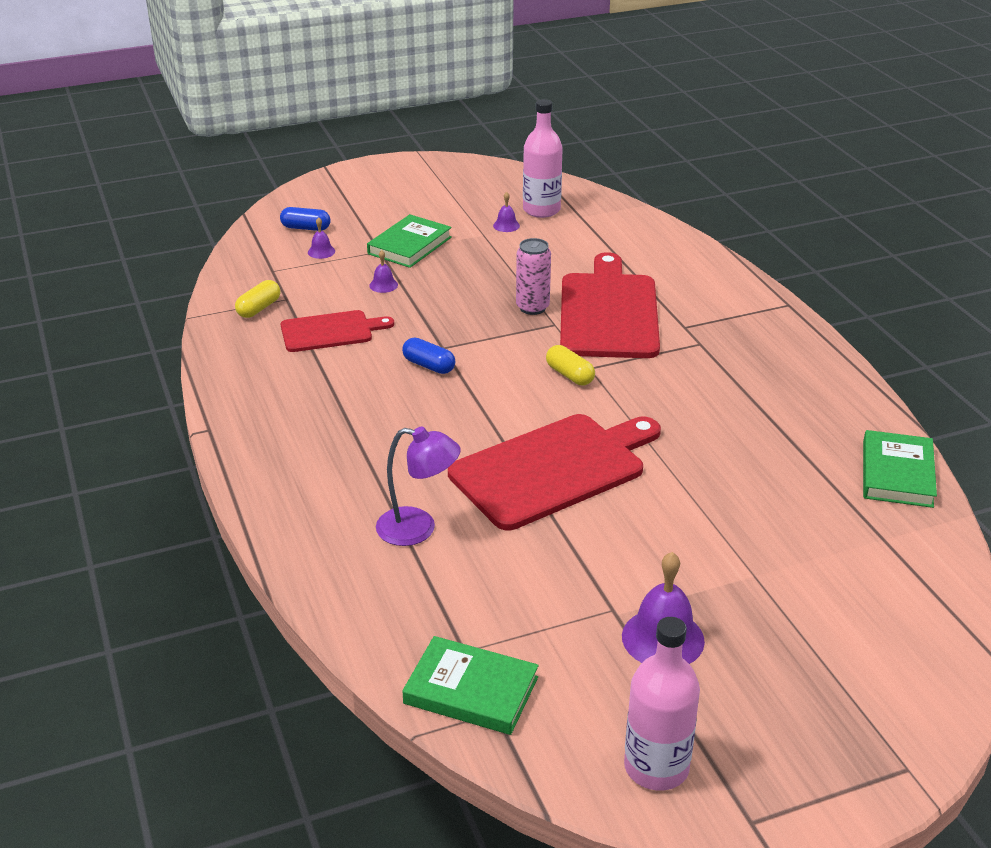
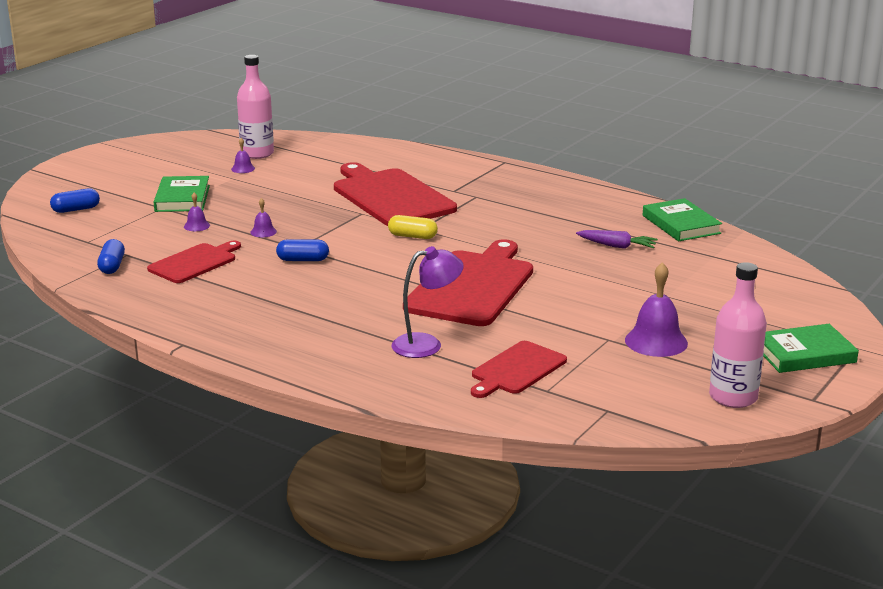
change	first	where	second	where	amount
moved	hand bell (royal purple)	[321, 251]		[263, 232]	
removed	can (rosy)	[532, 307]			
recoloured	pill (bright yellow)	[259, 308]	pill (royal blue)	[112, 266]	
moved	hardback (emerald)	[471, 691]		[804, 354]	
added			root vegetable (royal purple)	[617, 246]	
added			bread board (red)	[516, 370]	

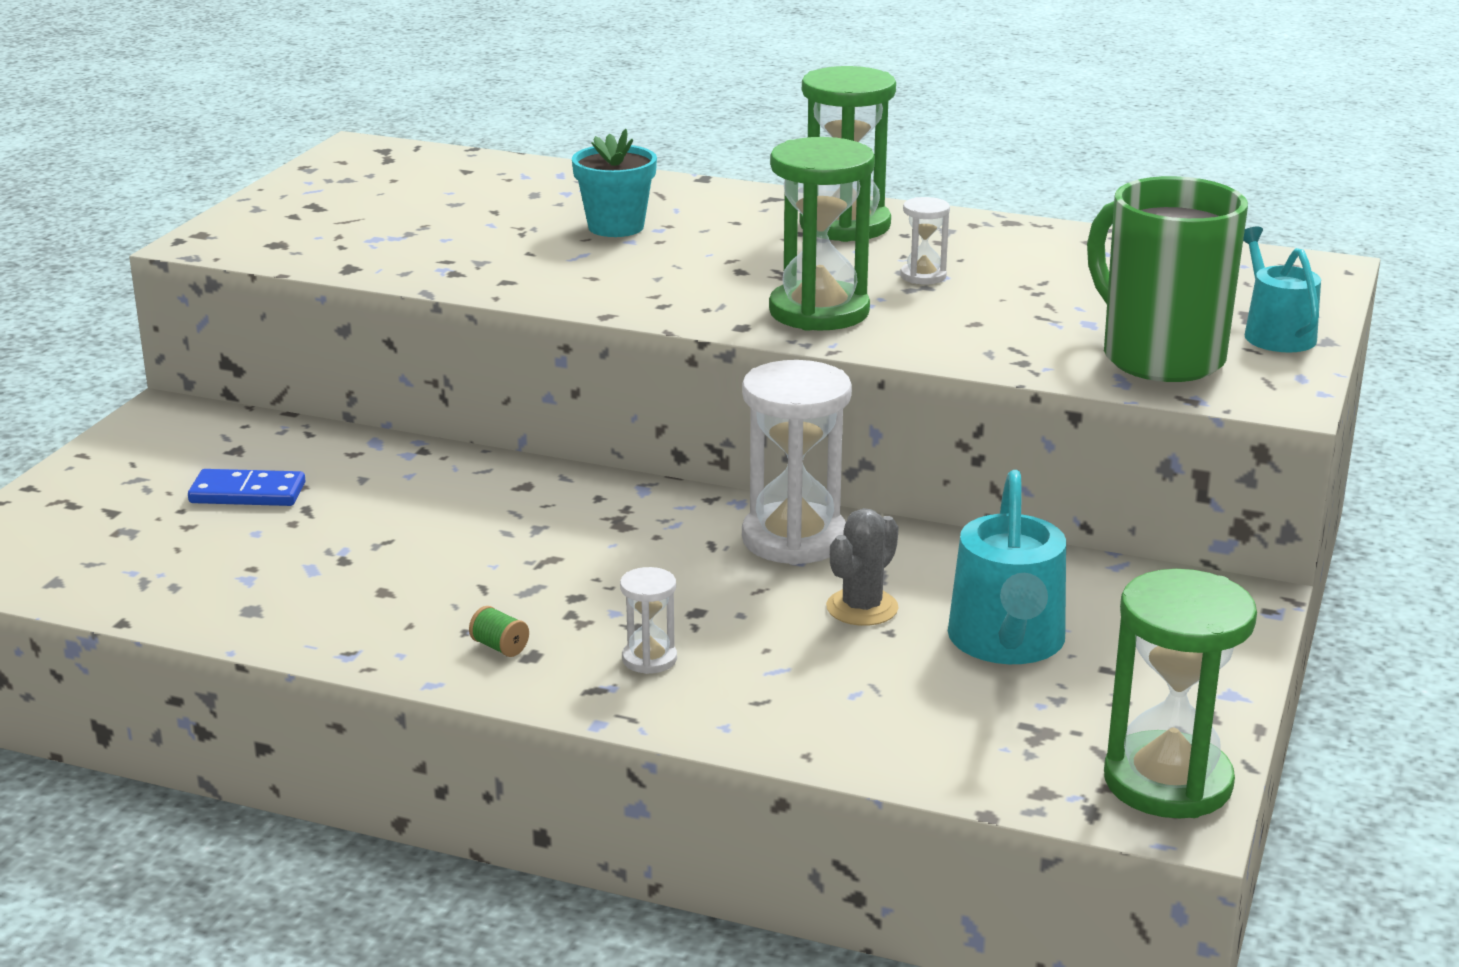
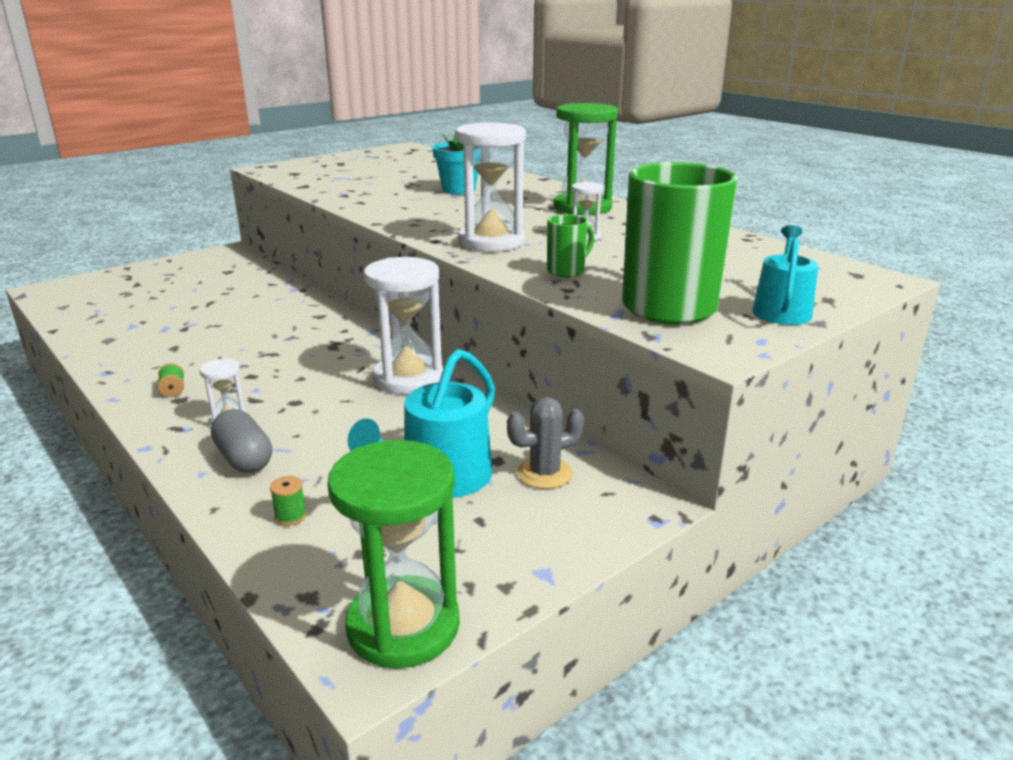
change	first	where	second	where	amount
recoloured	hourglass (emerald)	[819, 311]	hourglass (white)	[491, 241]	
removed	domino (royal blue)	[247, 493]			
moved	prickly plant (grey)	[862, 608]		[544, 473]	
added			coffee mug (emerald)	[567, 271]	
added			pill (grey)	[244, 458]	
added			spool (emerald)	[290, 516]	

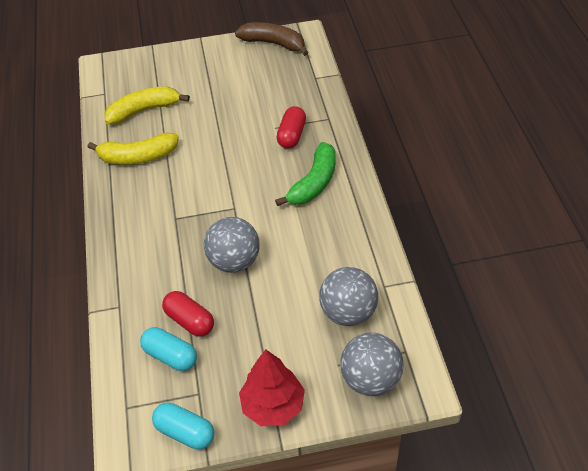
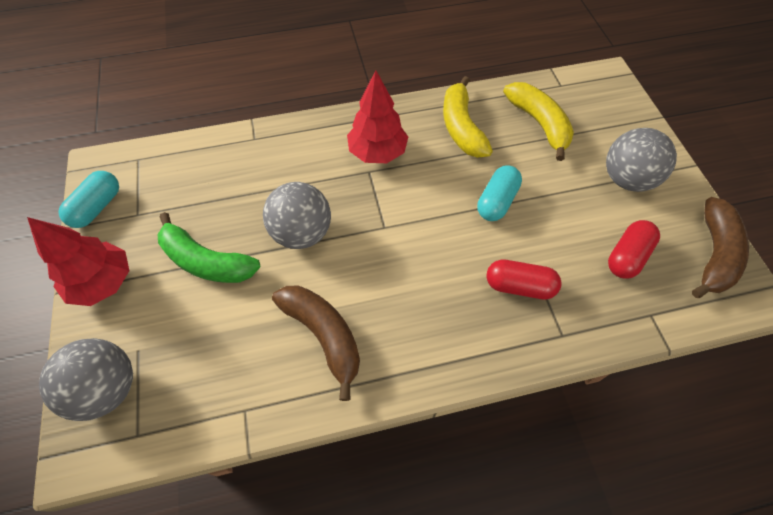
change	first	where	second	where	amount
moved	toy banana (emerald)	[314, 183]		[206, 261]	
moved	ball (grey)	[348, 312]		[626, 179]	
moved	pill (red)	[190, 321]		[627, 256]	
moved	pill (teal)	[170, 356]		[496, 201]	
added			toy tree (red)	[377, 152]	
added			toy banana (brown)	[324, 336]	

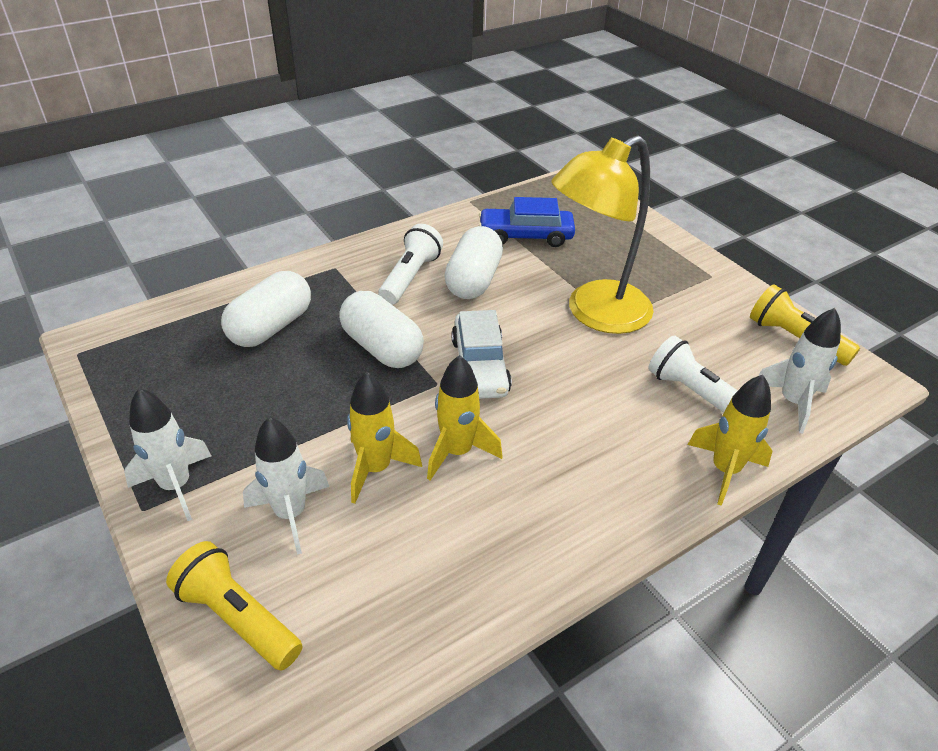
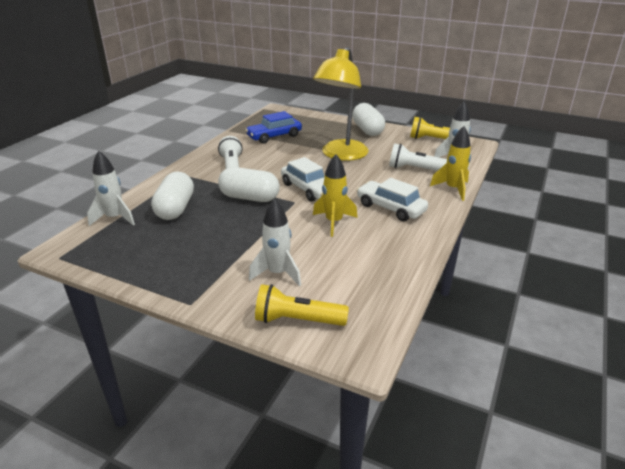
change	first	where	second	where	amount
moved	pill (white)	[473, 280]		[367, 130]	
removed	spaceship (bright yellow)	[376, 469]			
moved	spaceship (white)	[176, 486]		[115, 218]	
added			automobile (white)	[390, 208]	

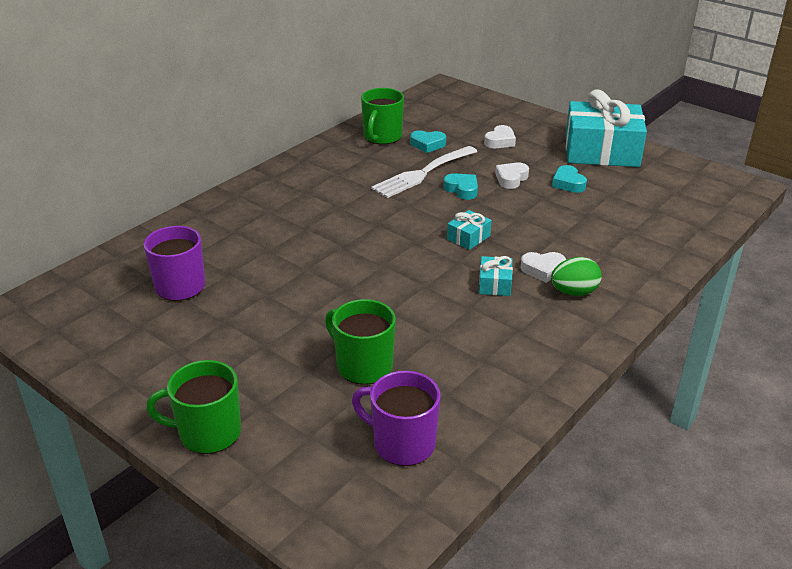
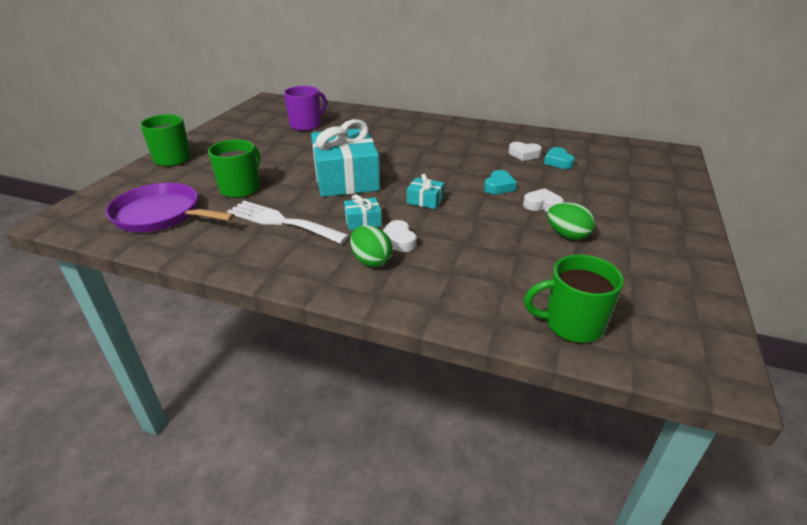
change	first	where	second	where	amount
moved	coffee mug (emerald)	[382, 137]		[571, 324]	
moved	wrapped gift (teal)	[601, 151]		[345, 178]	
moved	heart (white)	[500, 141]		[524, 154]	
moved	fork (white)	[422, 173]		[281, 222]	
replaced	heart (teal)	[568, 183]	egg shape (emerald)	[567, 235]	
replaced	coffee mug (royal purple)	[402, 443]	skillet (royal purple)	[161, 215]	

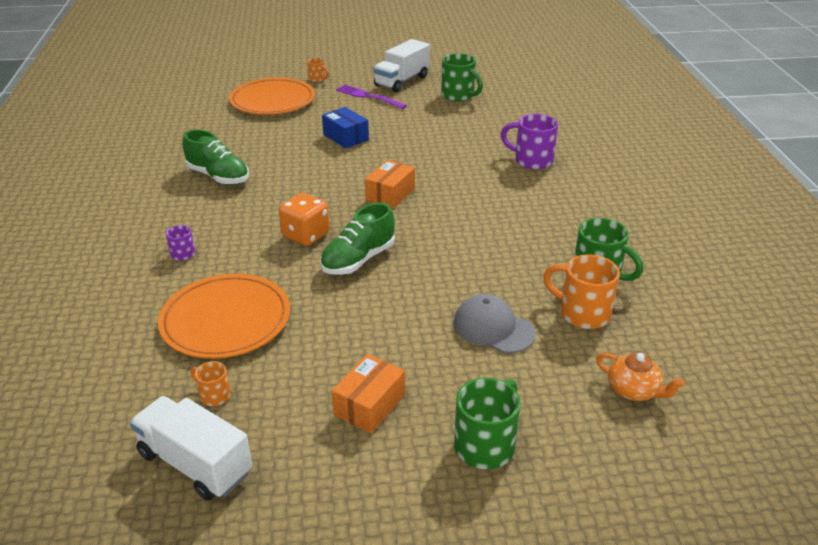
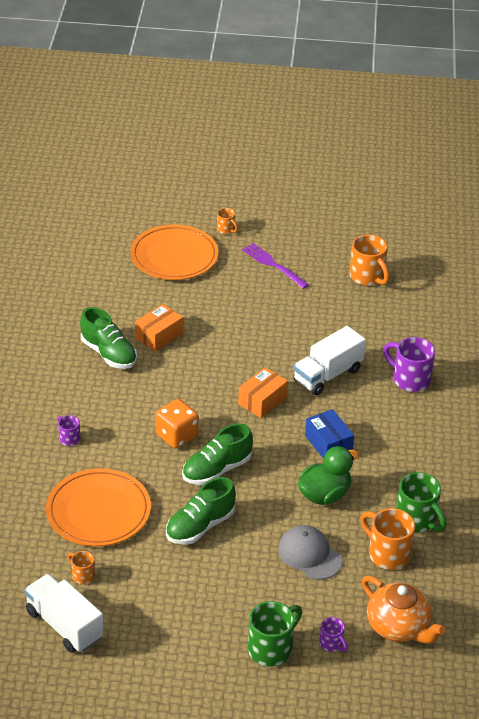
change	first	where	second	where	amount
moved	lorry (white)	[402, 81]		[327, 375]	
recoloured	coffee mug (emerald)	[459, 95]	coffee mug (orange)	[367, 277]	
moved	box (royal blue)	[346, 137]		[328, 443]	
resized	tea pot (orange)	[634, 390]		[399, 627]	x1.57
moved	box (orange)	[369, 405]		[159, 336]	
added			toy duck (emerald)	[324, 494]	
added			lace-up shoe (emerald)	[200, 526]	
added			coffee mug (royal purple)	[331, 644]	

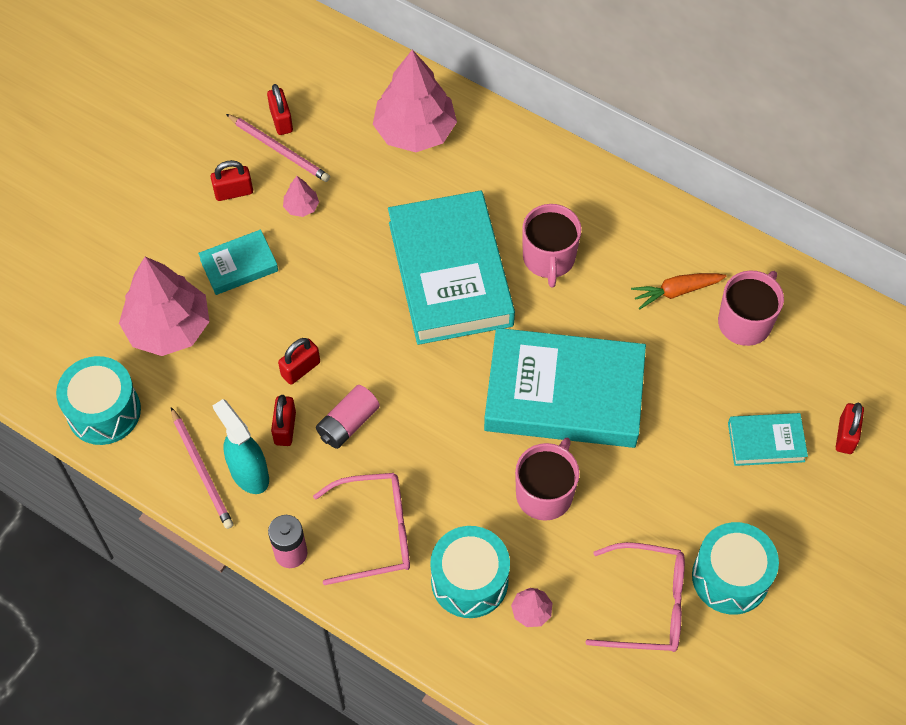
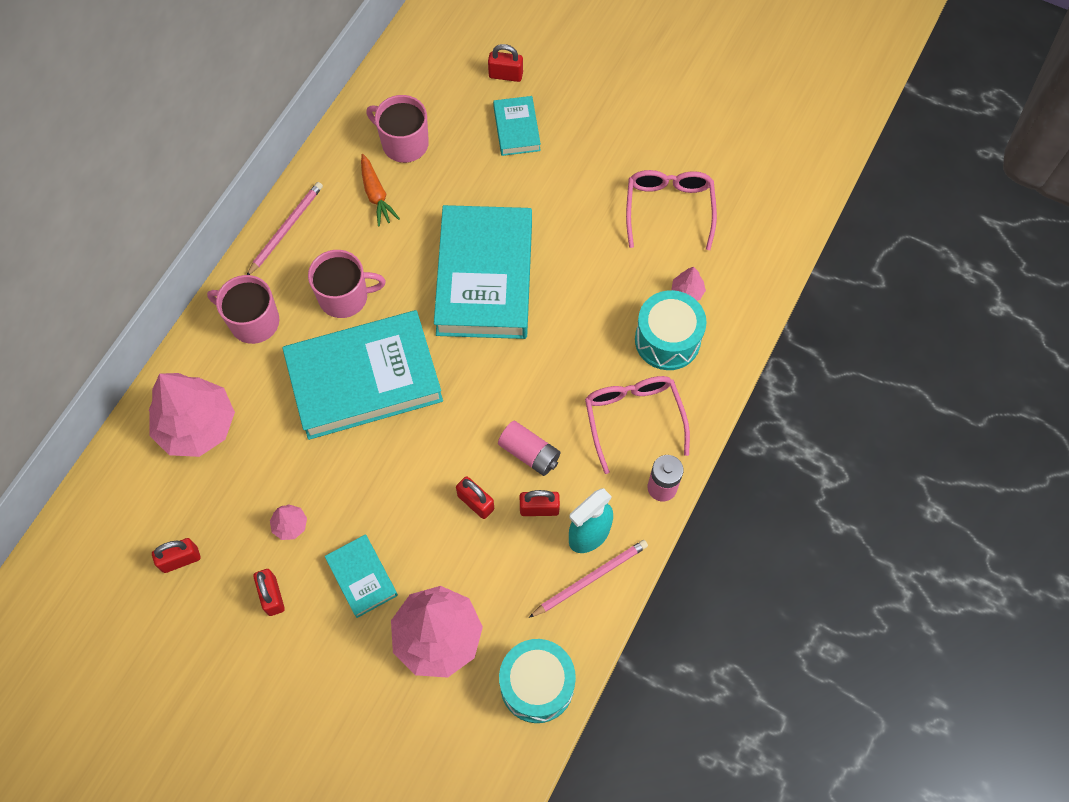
change	first	where	second	where	amount
moved	wooden pencil (rosy)	[279, 150]		[286, 229]	
moved	coffee mug (rosy)	[545, 493]		[253, 321]	
removed	drum (teal)	[730, 577]			

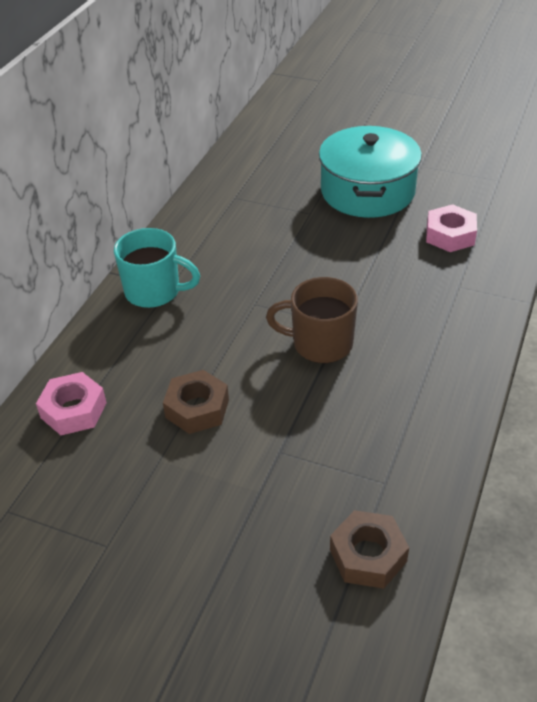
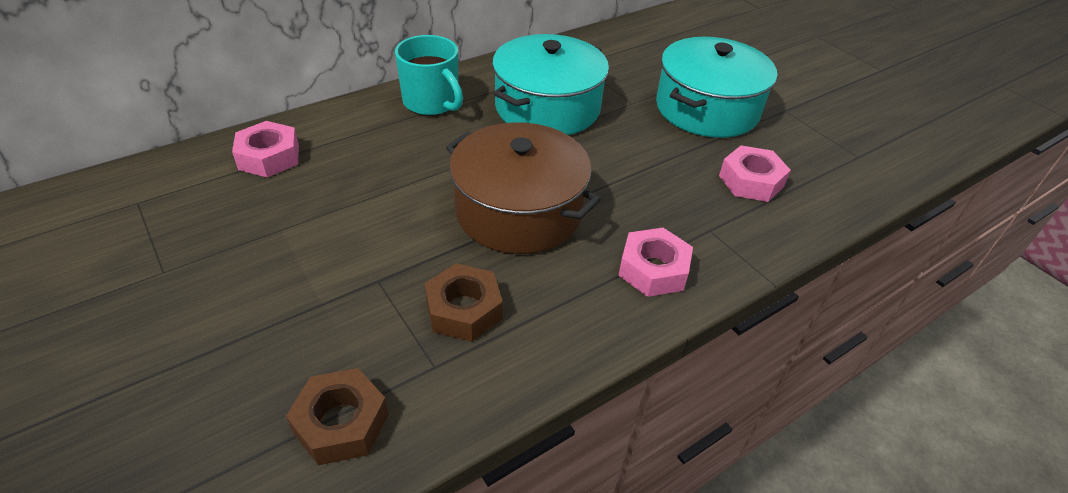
change	first	where	second	where	amount
replaced	coffee mug (brown)	[320, 343]	cooking pot (brown)	[518, 211]	
moved	nut (brown)	[197, 408]		[464, 310]	
added			cooking pot (teal)	[547, 107]	
added			nut (rosy)	[653, 269]	

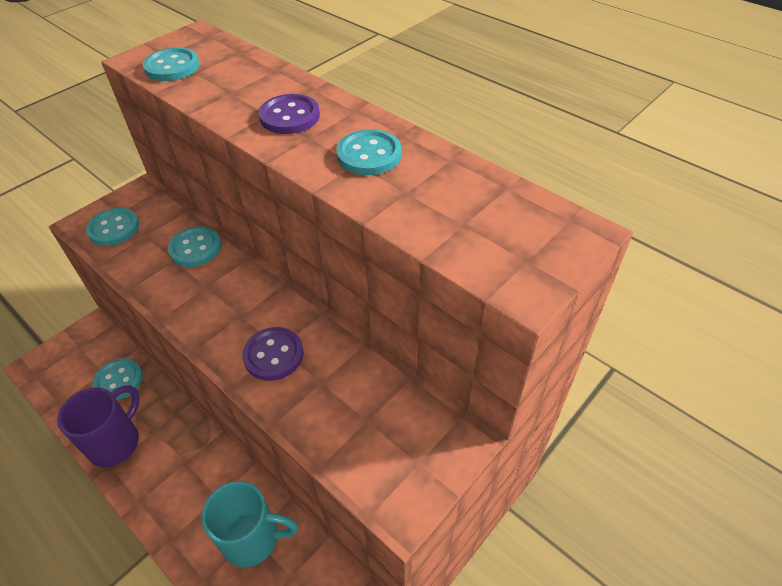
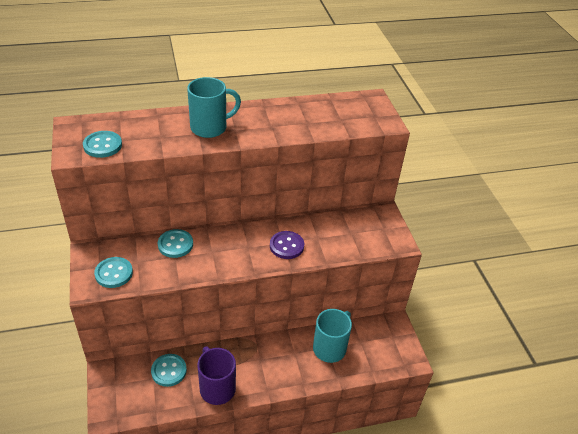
change	first	where	second	where	amount
replaced	shirt button (royal purple)	[290, 116]	coffee mug (teal)	[210, 127]	
removed	shirt button (teal)	[369, 155]			

